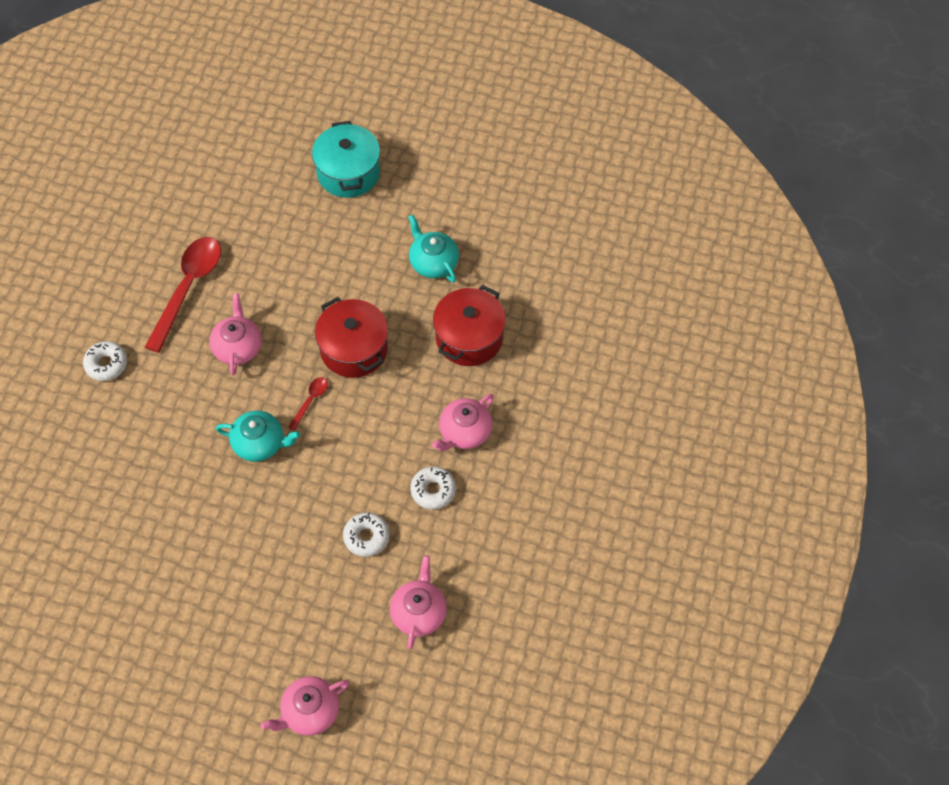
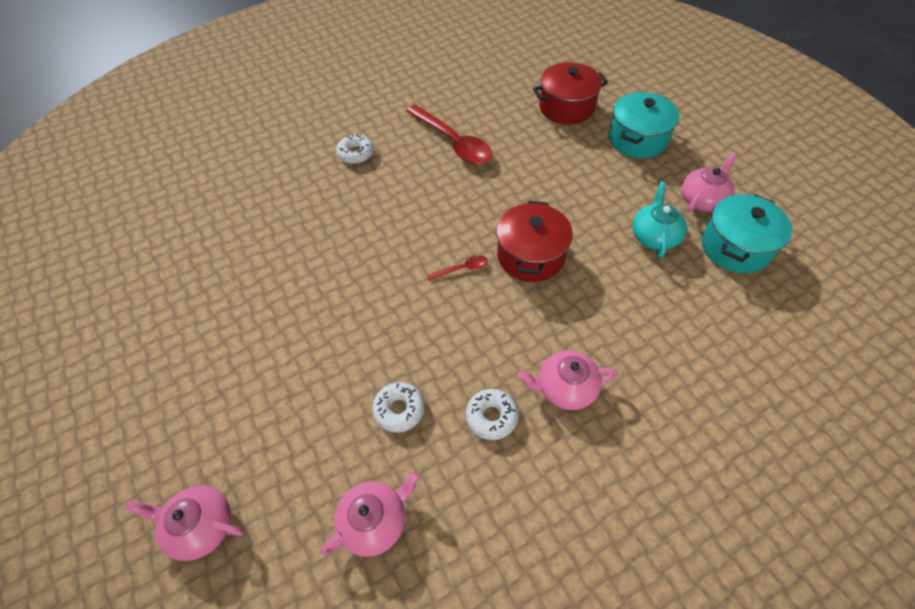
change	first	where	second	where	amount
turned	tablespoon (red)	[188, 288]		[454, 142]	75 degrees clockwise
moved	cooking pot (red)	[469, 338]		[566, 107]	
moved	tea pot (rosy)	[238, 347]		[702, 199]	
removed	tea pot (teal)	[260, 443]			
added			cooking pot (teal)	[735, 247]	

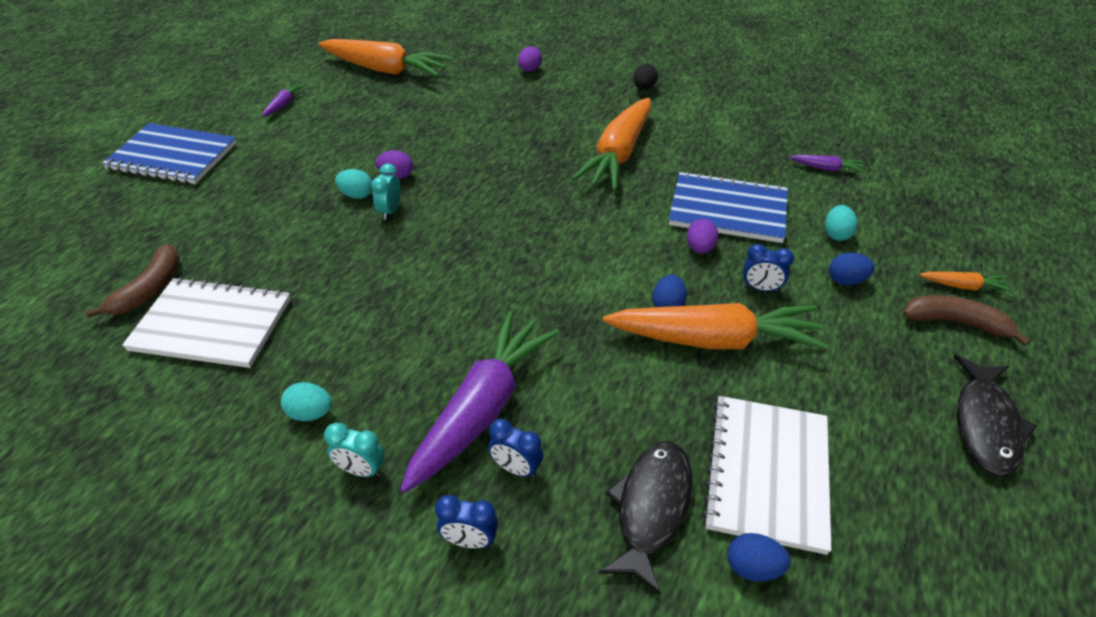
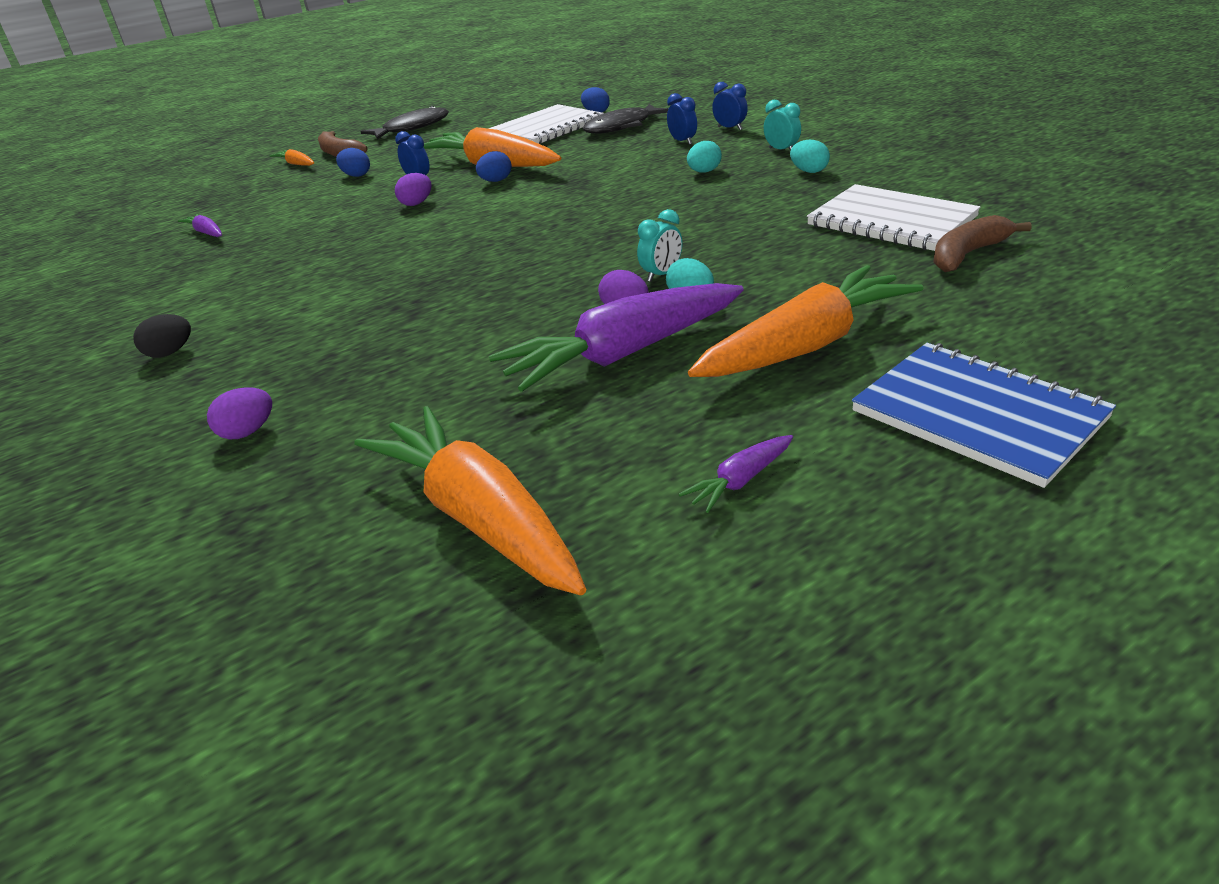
change	first	where	second	where	amount
moved	root vegetable (orange)	[618, 155]		[806, 345]	
removed	exercise book (royal blue)	[728, 210]			
moved	egg shape (teal)	[836, 234]		[704, 172]	
moved	root vegetable (royal purple)	[482, 408]		[623, 354]	

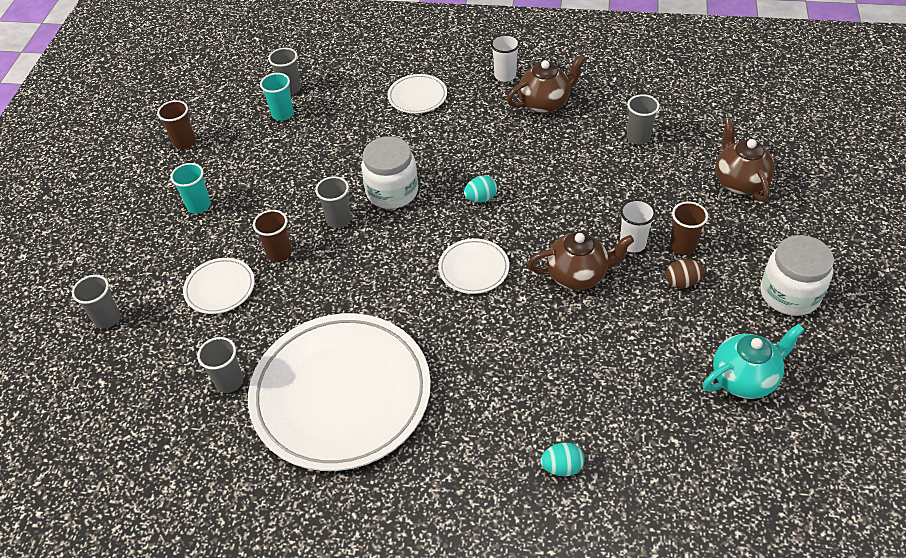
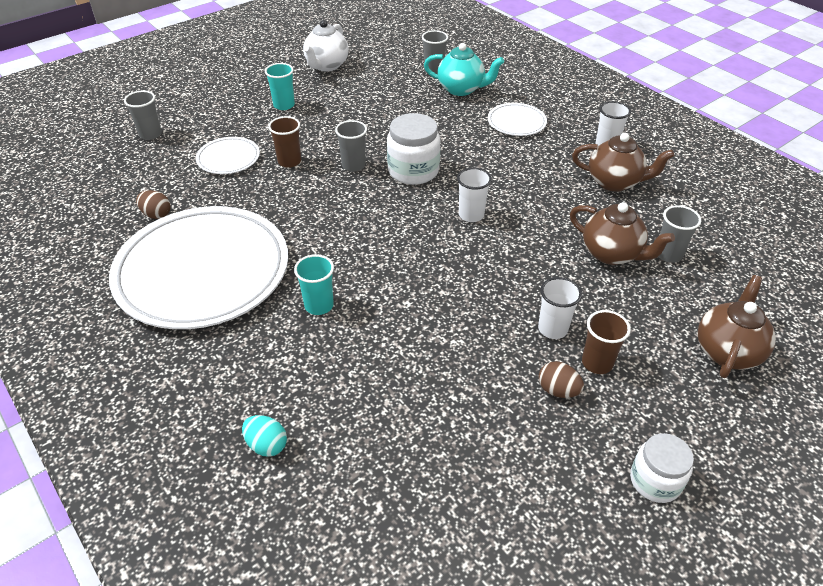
change	first	where	second	where	amount
moved	tumbler (teal)	[282, 114]		[319, 305]	
replaced	tumbler (brown)	[184, 142]	tea pot (white)	[326, 66]	
replaced	egg shape (teal)	[481, 198]	tumbler (white)	[471, 215]	
moved	tea pot (brown)	[577, 275]		[611, 254]	
resized	jar (white)	[789, 294]		[655, 481]	x0.66
removed	plate (white)	[473, 268]			
moved	tea pot (teal)	[744, 379]		[461, 89]	
replaced	tumbler (grey)	[229, 381]	egg shape (brown)	[156, 214]	

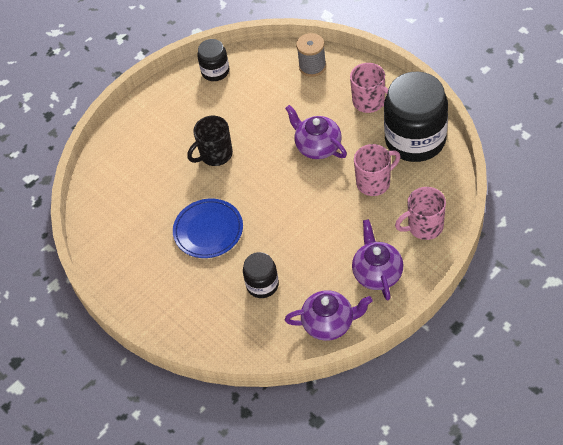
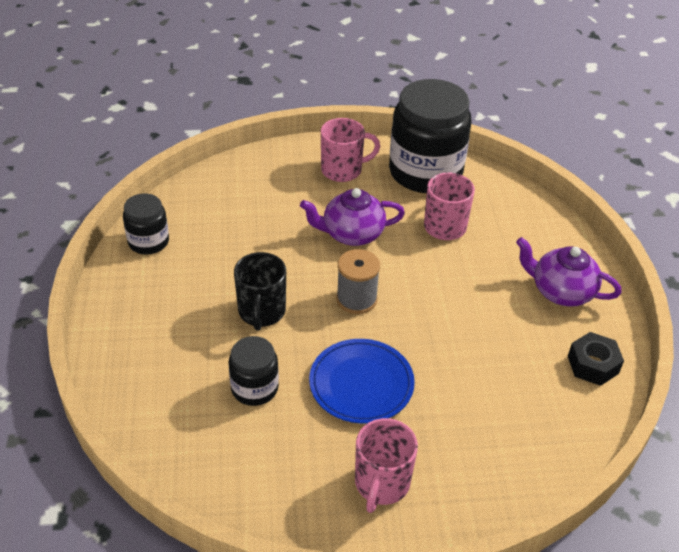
change	first	where	second	where	amount
moved	spool (grey)	[312, 66]		[356, 299]	
moved	coffee mug (rosy)	[424, 226]		[381, 484]	
moved	jar (jet-black)	[262, 285]		[254, 388]	
replaced	tea pot (royal purple)	[329, 323]	nut (jet-black)	[592, 365]	

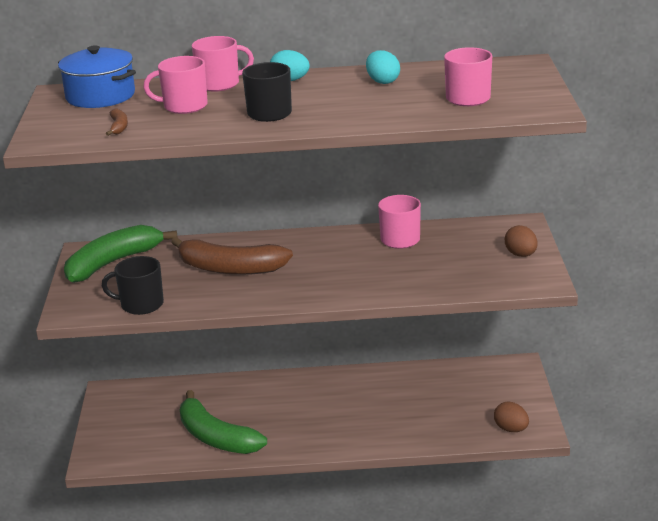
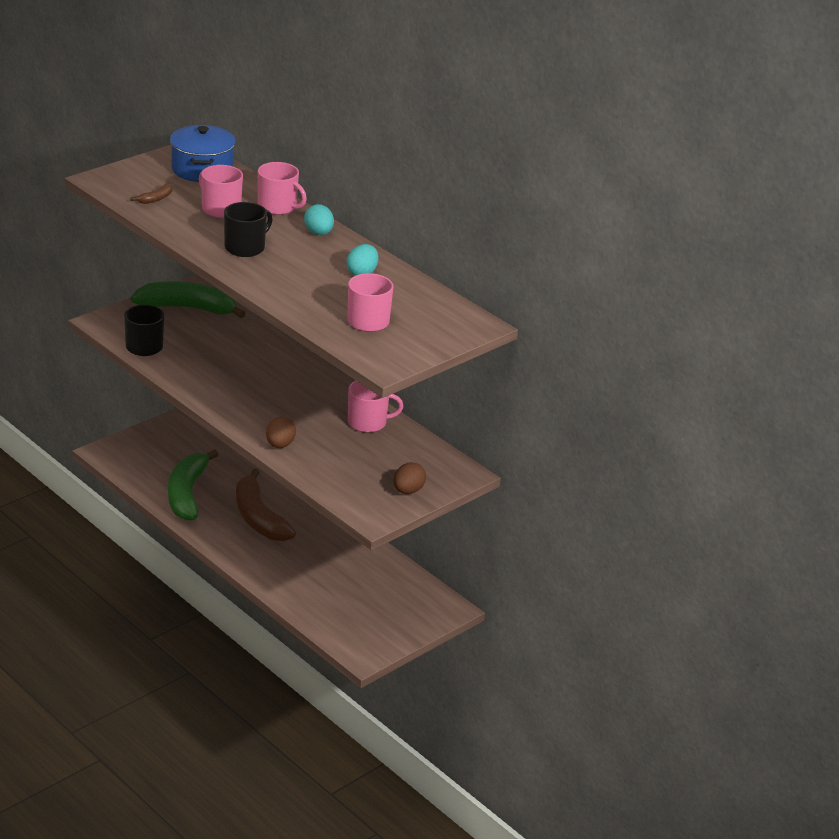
change	first	where	second	where	amount
moved	toy banana (brown)	[230, 268]		[258, 517]	
moved	egg shape (brown)	[511, 429]		[280, 445]	

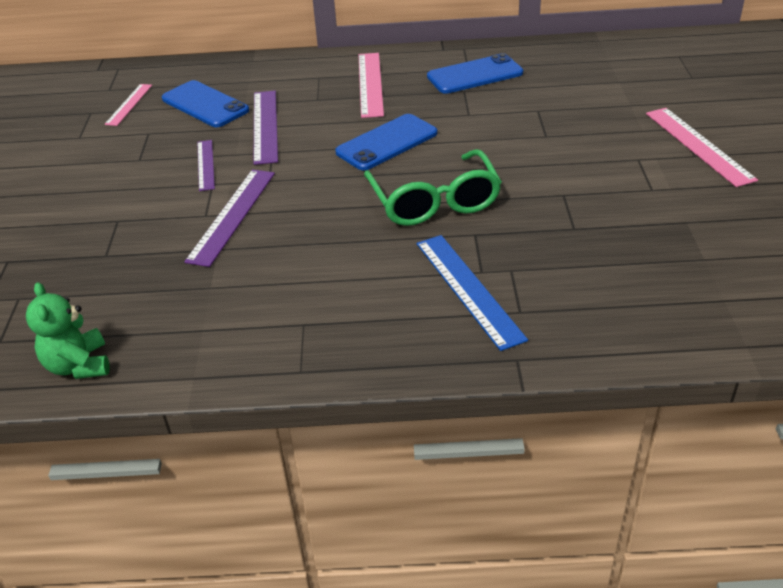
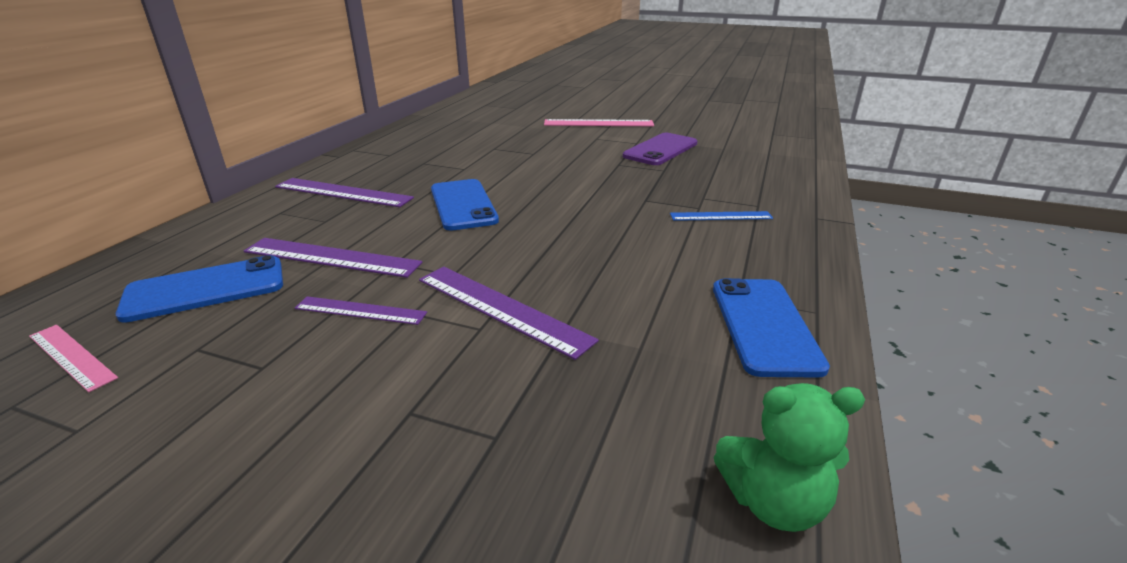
change	first	where	second	where	amount
recoloured	straightedge (rosy)	[370, 84]	straightedge (royal purple)	[343, 192]	
moved	mobile phone (royal blue)	[475, 75]		[764, 325]	
removed	spectacles (emerald)	[434, 202]			
resized	straightedge (royal blue)	[468, 289]		[721, 216]	x0.62
added			mobile phone (royal purple)	[660, 150]	

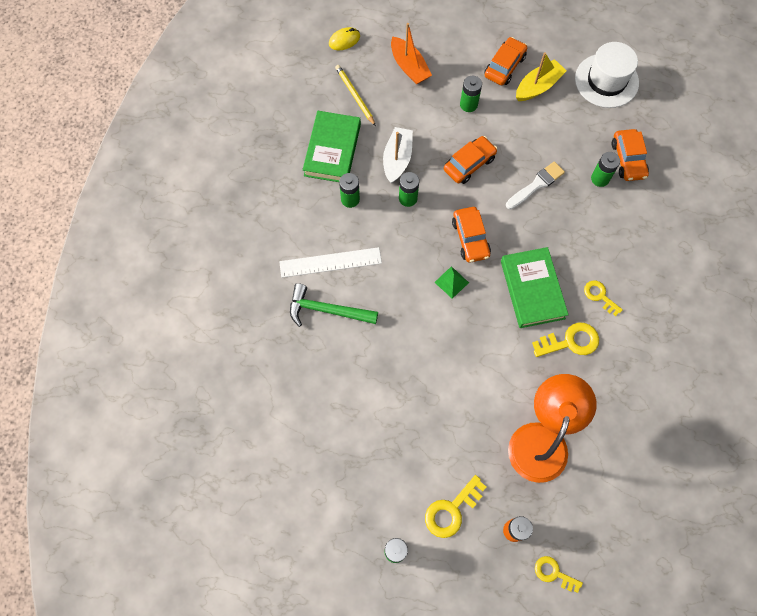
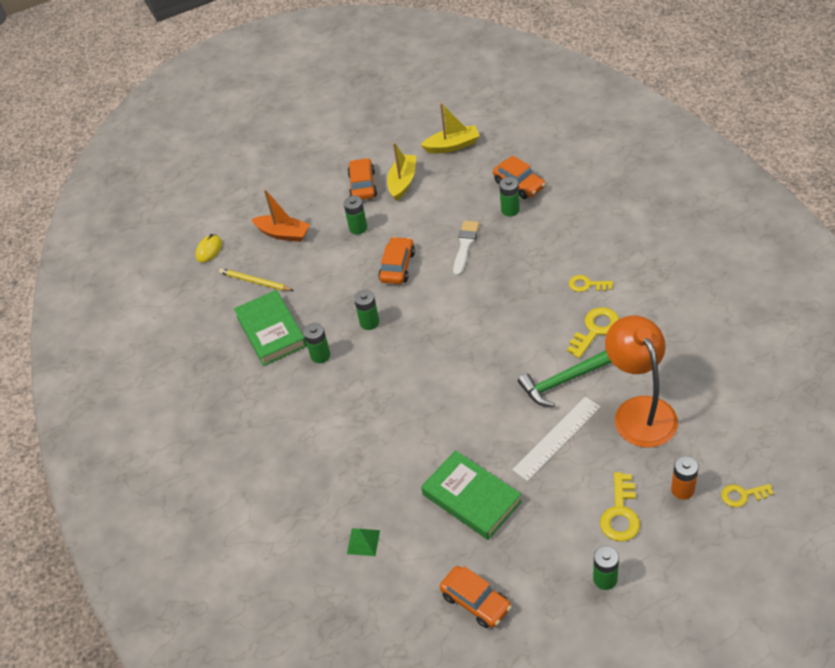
change	first	where	second	where	amount
replaced	top hat (white)	[606, 81]	sailboat (bright yellow)	[452, 146]	
removed	sailboat (white)	[397, 159]			
moved	automobile (orange)	[470, 238]		[475, 601]	
moved	straightedge (white)	[330, 262]		[557, 438]	
moved	hardback (emerald)	[532, 289]		[471, 498]	
moved	solid pyramid (emerald)	[451, 282]		[363, 542]	
moved	claw hammer (emerald)	[327, 310]		[562, 382]	

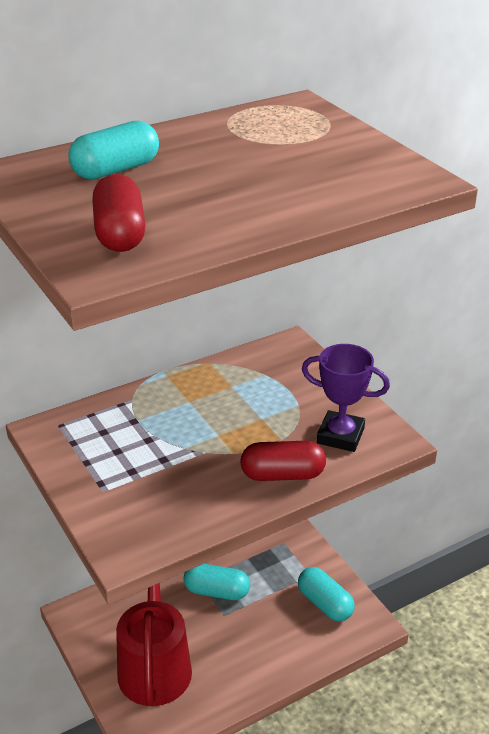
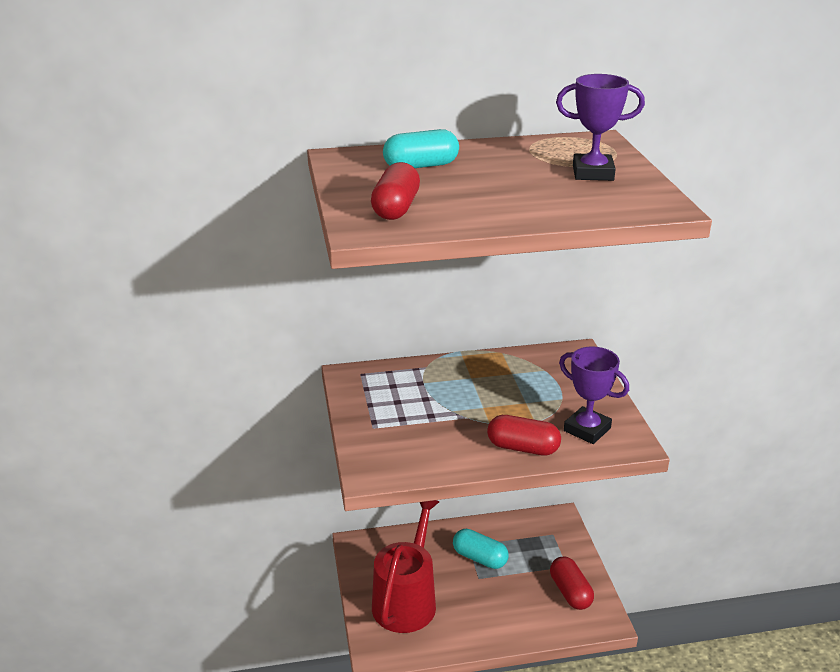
change	first	where	second	where	amount
recoloured	pill (teal)	[325, 604]	pill (red)	[570, 592]	
added			trophy (royal purple)	[593, 173]	

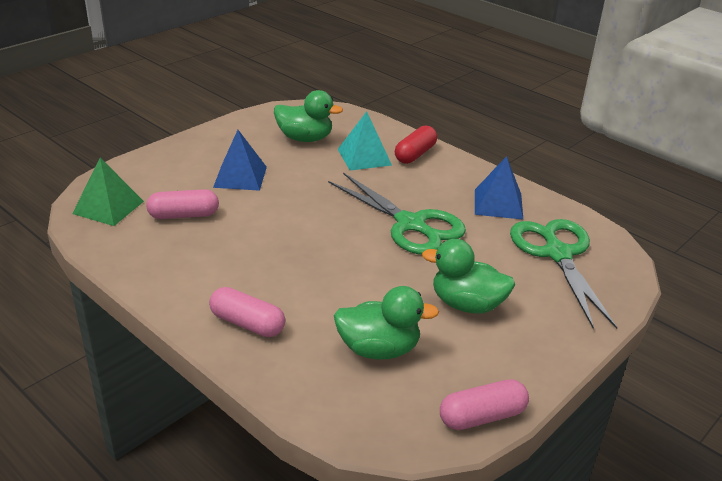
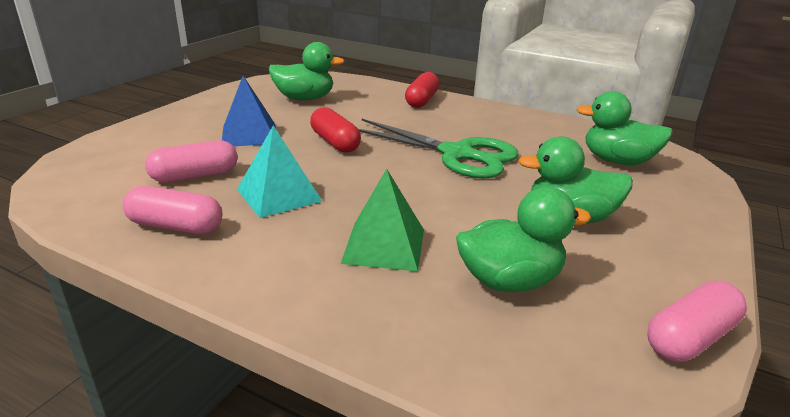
change	first	where	second	where	amount
moved	solid pyramid (teal)	[364, 157]		[279, 195]	
removed	solid pyramid (royal blue)	[498, 204]			
moved	solid pyramid (emerald)	[108, 207]		[384, 245]	
replaced	shears (emerald)	[557, 254]	toy duck (emerald)	[617, 161]	
moved	pill (rosy)	[247, 323]		[176, 226]	
added			pill (red)	[335, 142]	

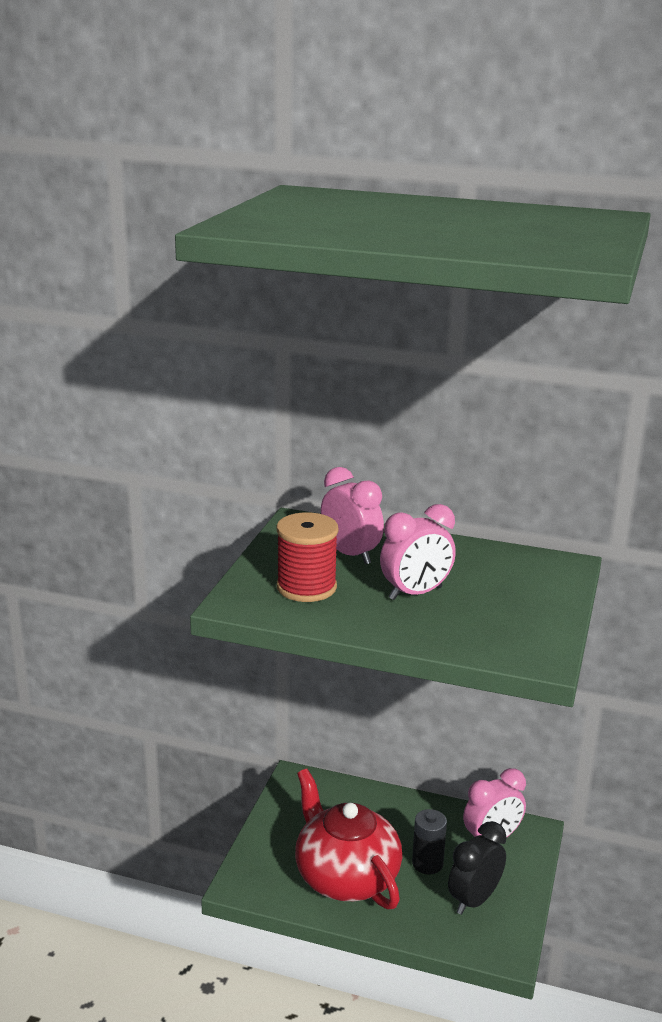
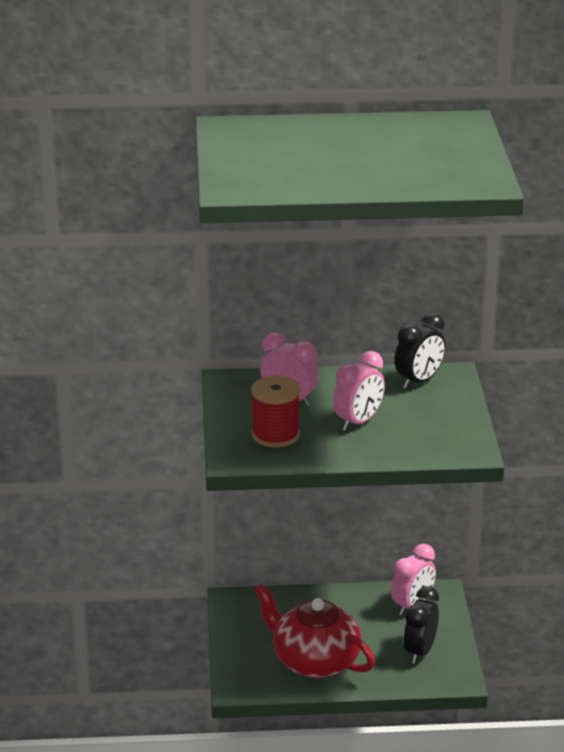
change	first	where	second	where	amount
removed	power cell (jet-black)	[427, 863]			
added			bedside clock (jet-black)	[419, 381]	

